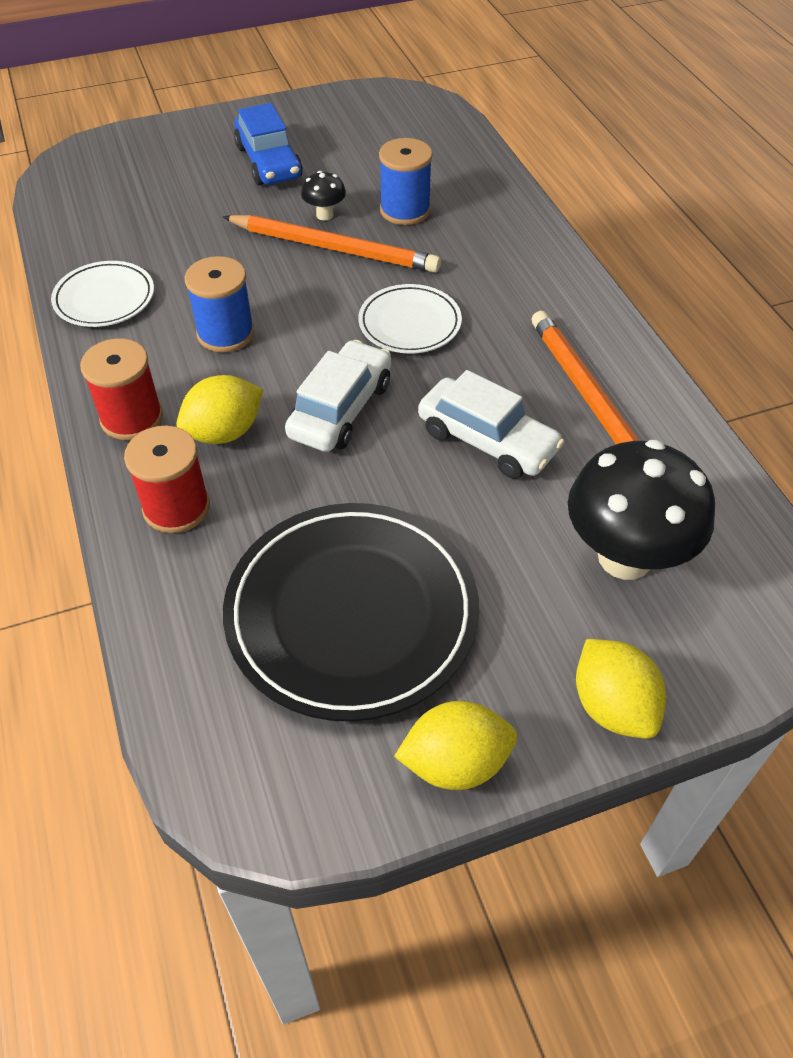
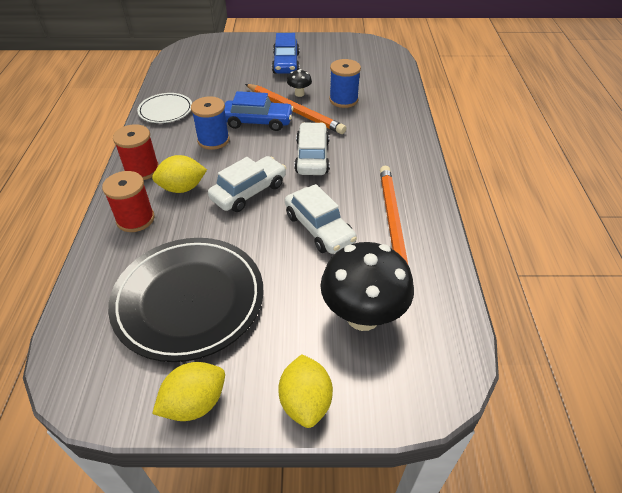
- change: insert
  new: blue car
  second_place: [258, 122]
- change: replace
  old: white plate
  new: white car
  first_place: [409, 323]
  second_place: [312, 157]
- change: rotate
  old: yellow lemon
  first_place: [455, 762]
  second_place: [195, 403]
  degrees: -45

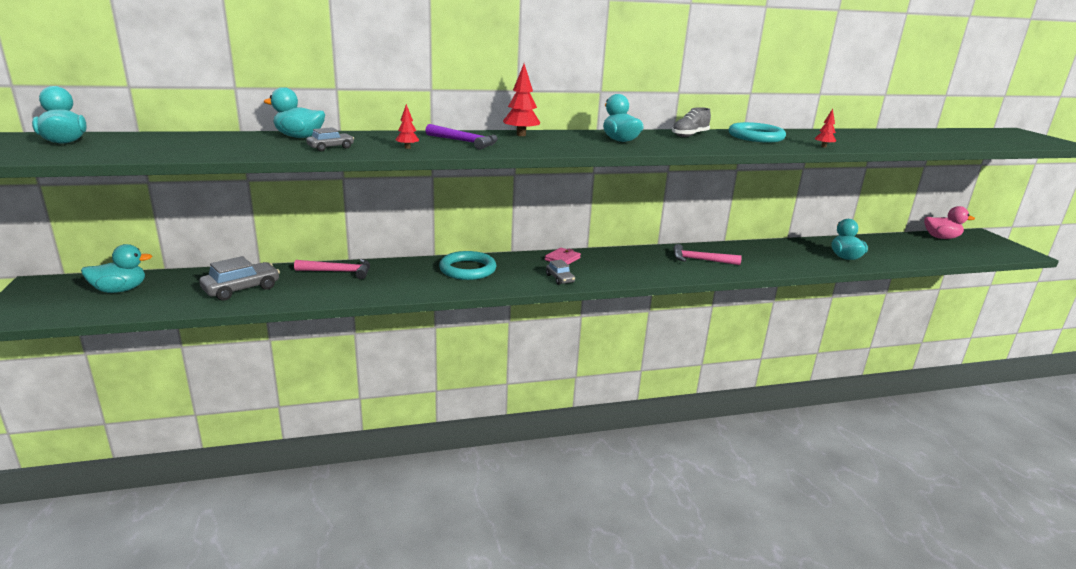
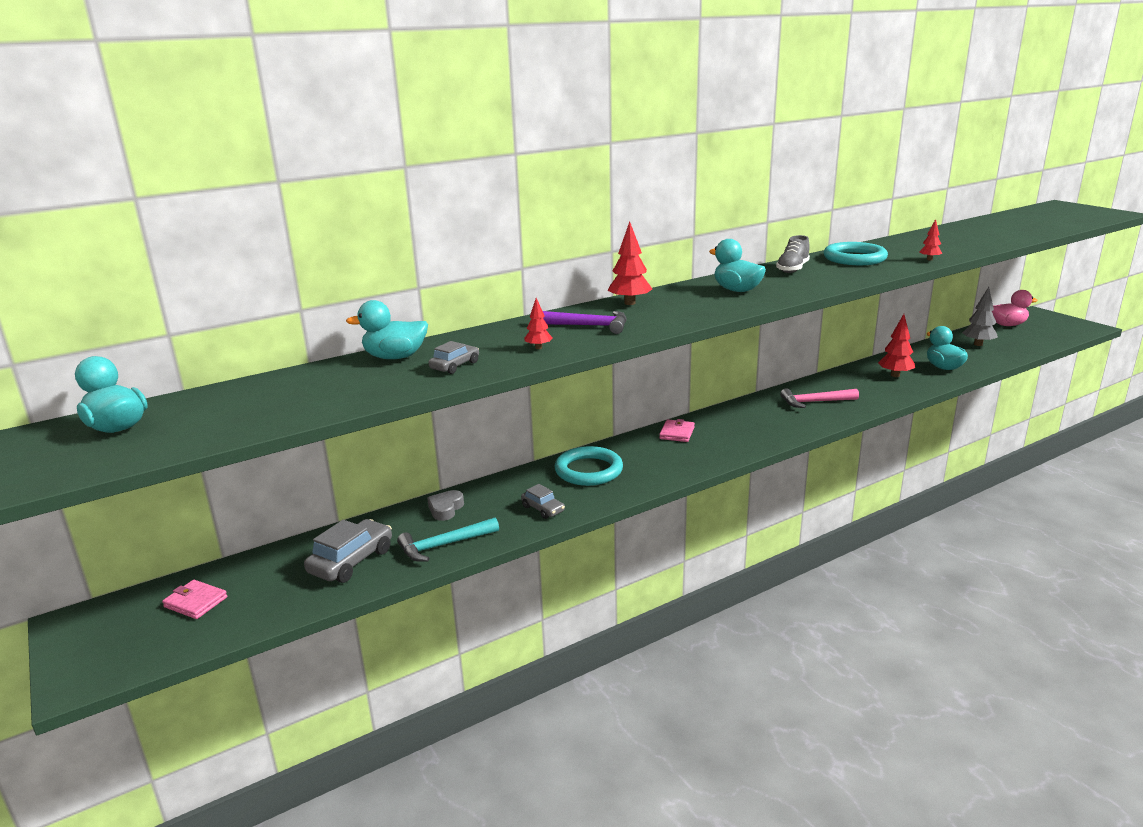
- change: insert
  new: turquoise hammer
  second_place: [444, 545]
- change: insert
  new: red tree
  second_place: [895, 375]
- change: insert
  new: grey tree
  second_place: [978, 344]
- change: move
  old: grey car
  first_place: [560, 278]
  second_place: [543, 509]
- change: replace
  old: turquoise duck
  new: pink wallet
  first_place: [120, 290]
  second_place: [196, 602]
- change: replace
  old: pink hammer
  new: grey heart
  first_place: [339, 272]
  second_place: [445, 509]

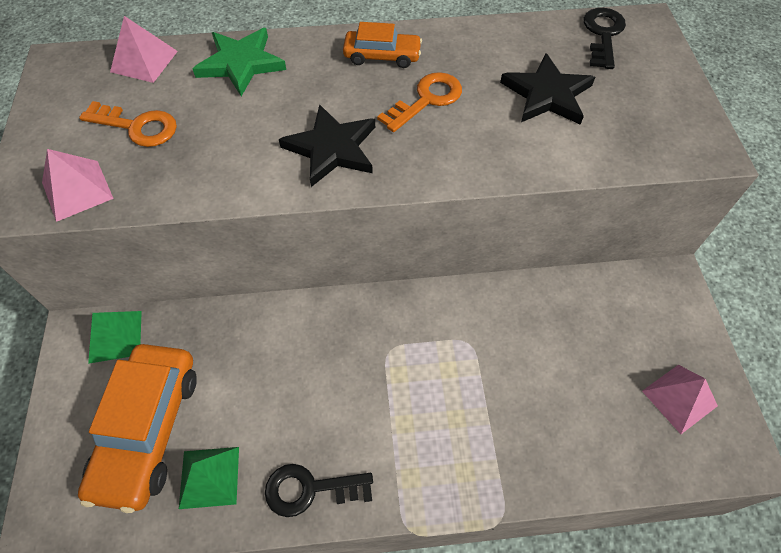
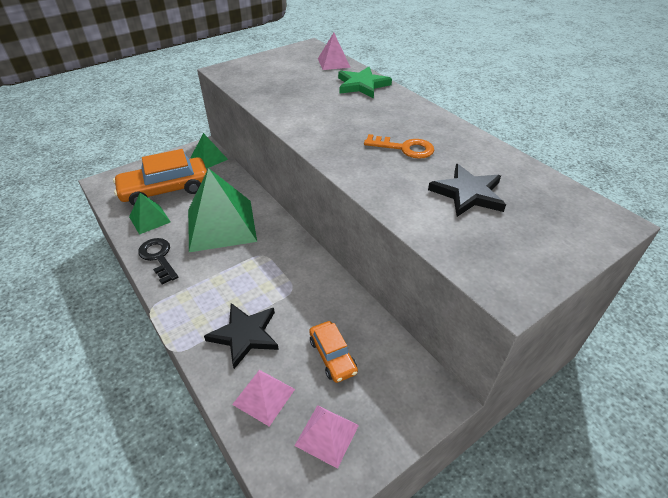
- change: delete
  old: orange key
  first_place: [137, 127]
- change: delete
  old: black key
  first_place: [603, 34]
- change: insert
  new: green pyramid
  second_place: [221, 225]
- change: move
  old: pink pyramid
  first_place: [77, 190]
  second_place: [264, 396]
- change: move
  old: black star
  first_place: [332, 148]
  second_place: [245, 335]
- change: move
  old: orange car
  first_place: [382, 56]
  second_place: [332, 356]

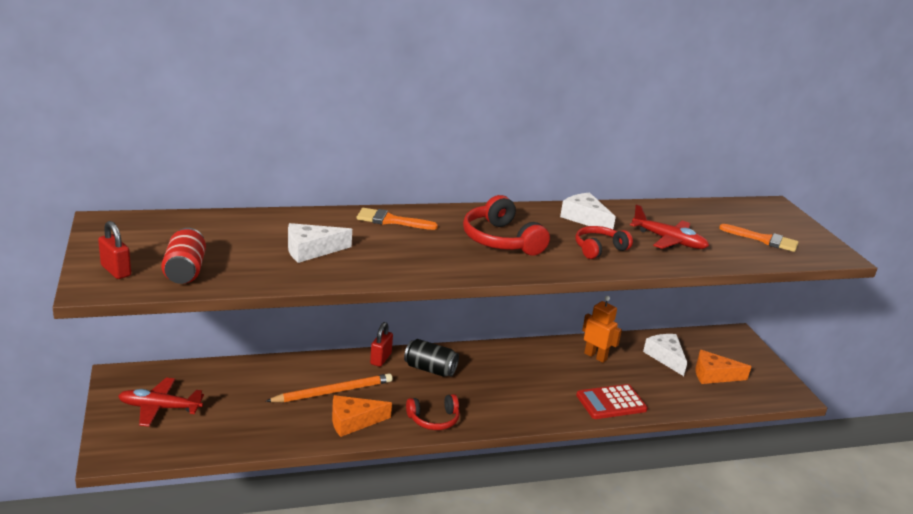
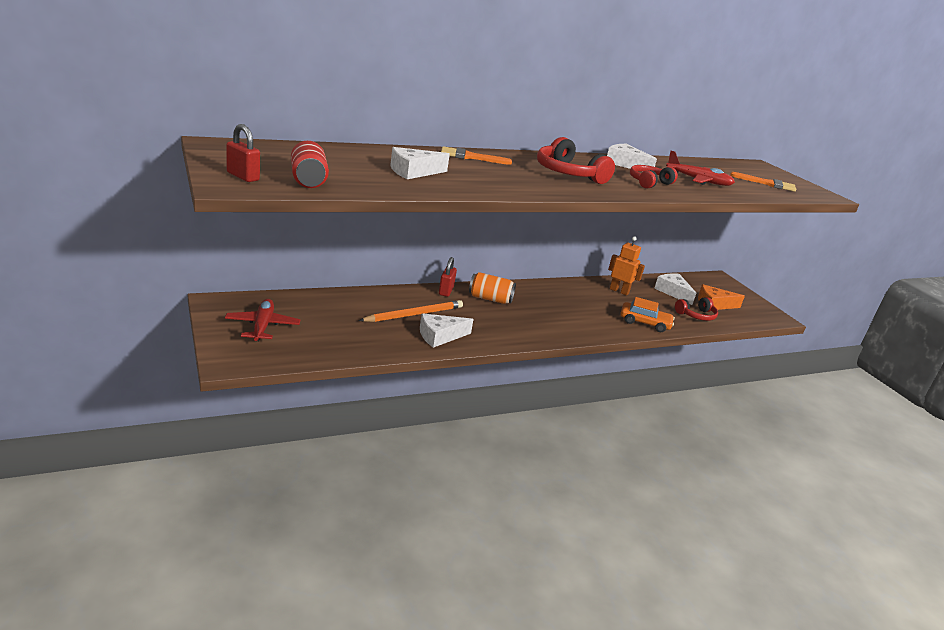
- change: move
  old: red headphones
  first_place: [434, 419]
  second_place: [696, 315]
- change: replace
  old: red calculator
  new: orange car
  first_place: [611, 402]
  second_place: [644, 323]
- change: recolor
  old: orange cheese
  new: white cheese
  first_place: [353, 421]
  second_place: [440, 336]
- change: recolor
  old: black can
  new: orange can
  first_place: [430, 369]
  second_place: [490, 299]
- change: rotate
  old: red plane
  first_place: [159, 408]
  second_place: [262, 326]
  degrees: 90

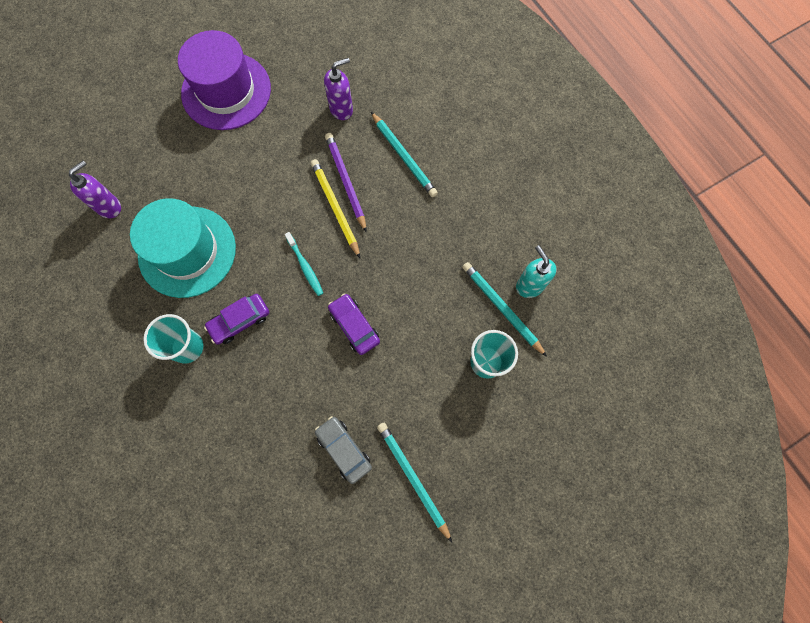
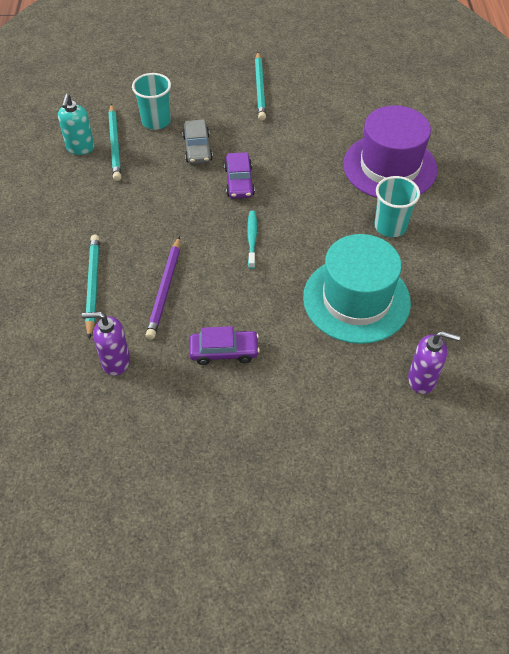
- change: delete
  old: yellow pencil
  first_place: [335, 208]
- change: move
  old: purple hat
  first_place: [226, 91]
  second_place: [389, 167]
- change: move
  old: purple car
  first_place: [240, 321]
  second_place: [224, 351]
- change: move
  old: grey car
  first_place: [344, 449]
  second_place: [197, 148]
- change: rotate
  old: purple soap dispenser
  first_place: [109, 207]
  second_place: [422, 380]
  degrees: -150

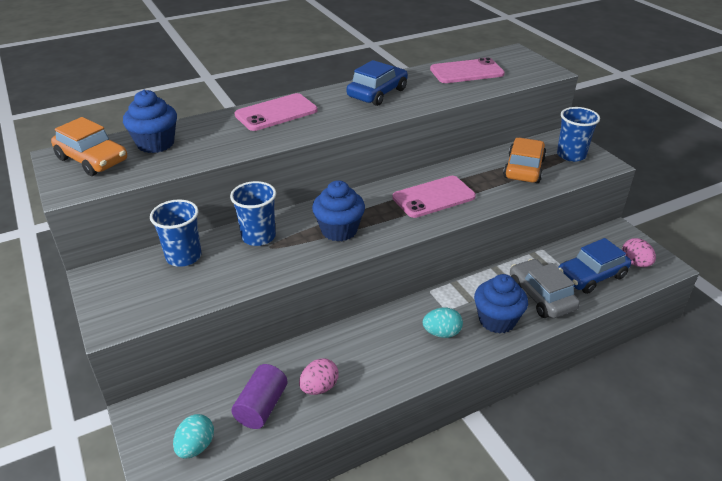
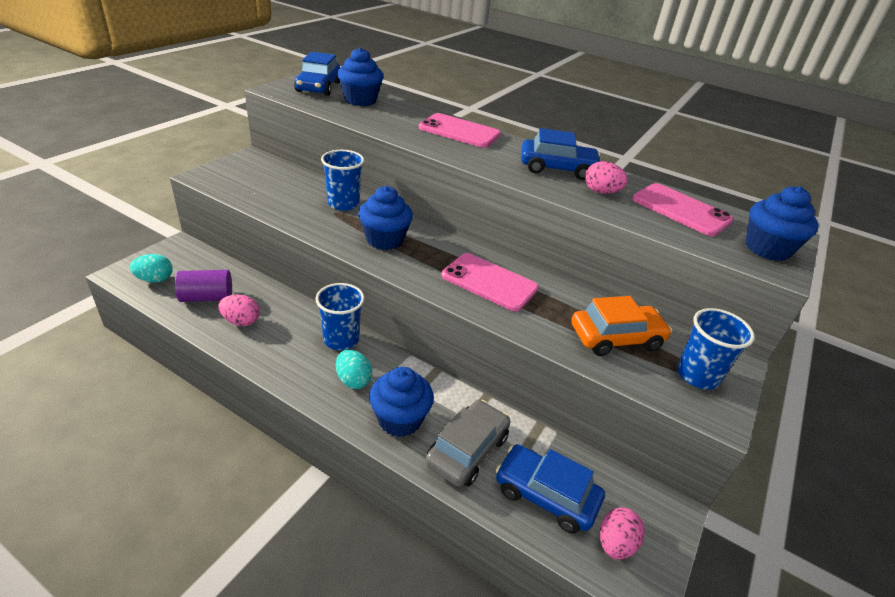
- change: insert
  new: pink egg
  second_place: [601, 192]
- change: insert
  new: blue cupcake
  second_place: [767, 249]
- change: move
  old: blue cup
  first_place: [183, 257]
  second_place: [341, 339]
- change: recolor
  old: orange car
  new: blue car
  first_place: [92, 160]
  second_place: [318, 87]

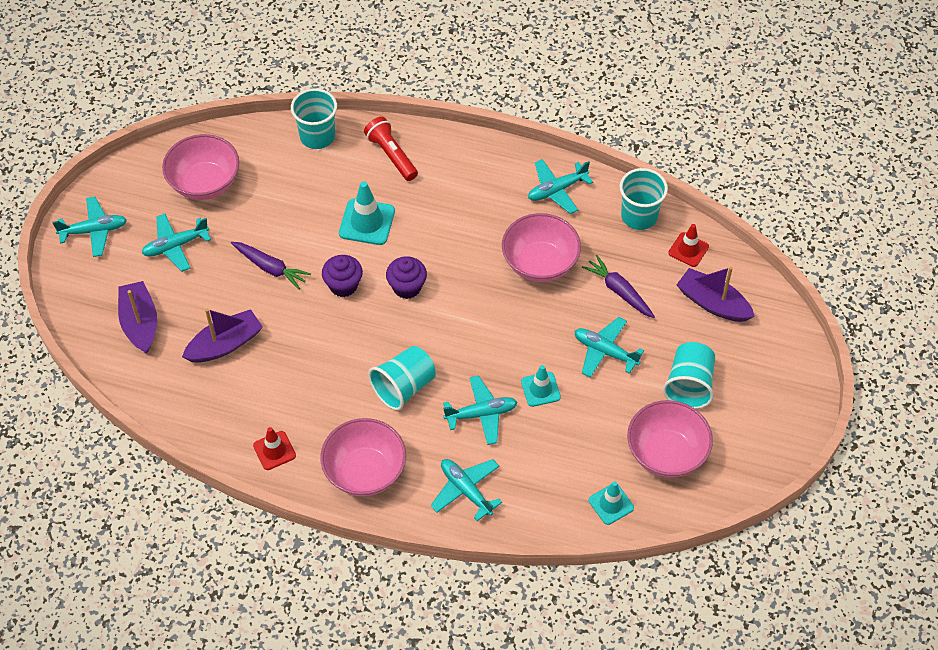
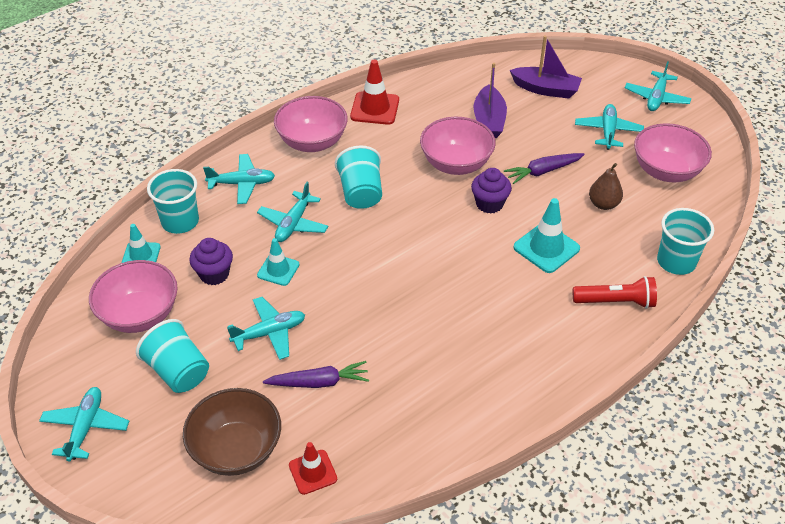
- change: insert
  new: brown pear
  second_place: [603, 204]
- change: move
  old: purple cupcake
  first_place: [407, 287]
  second_place: [214, 274]
- change: move
  old: pink bowl
  first_place: [540, 263]
  second_place: [456, 164]
- change: move
  old: turquoise plane
  first_place: [557, 190]
  second_place: [86, 427]
- change: move
  old: turquoise cup
  first_place: [639, 216]
  second_place: [180, 221]
- change: replace
  old: purple boat
  new: brown bowl
  first_place: [713, 303]
  second_place: [236, 449]
- change: resize
  old: red traffic cone
  first_place: [274, 450]
  second_place: [375, 108]
  factor: 1.53

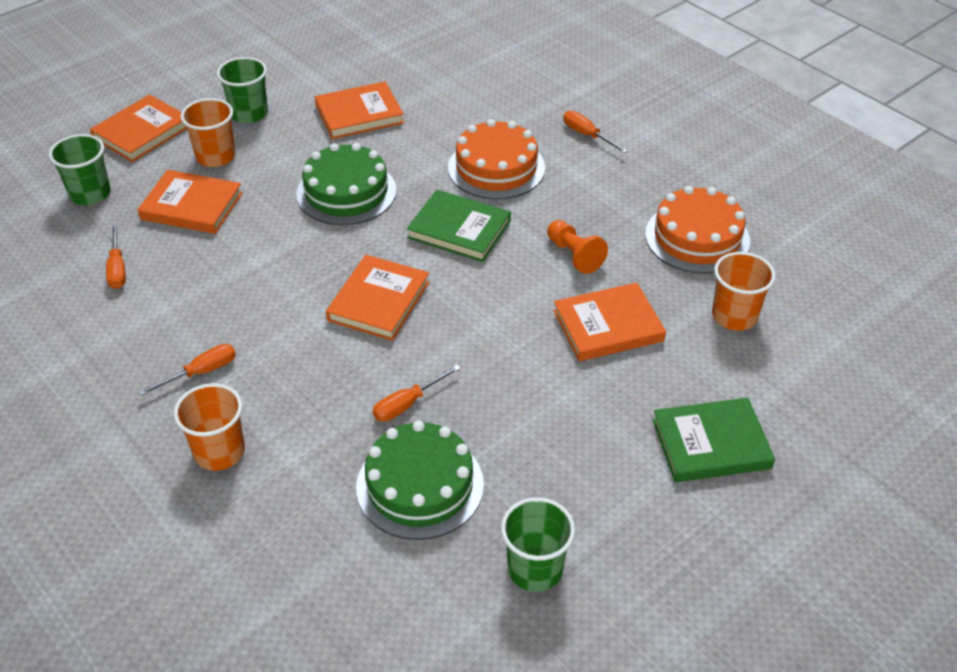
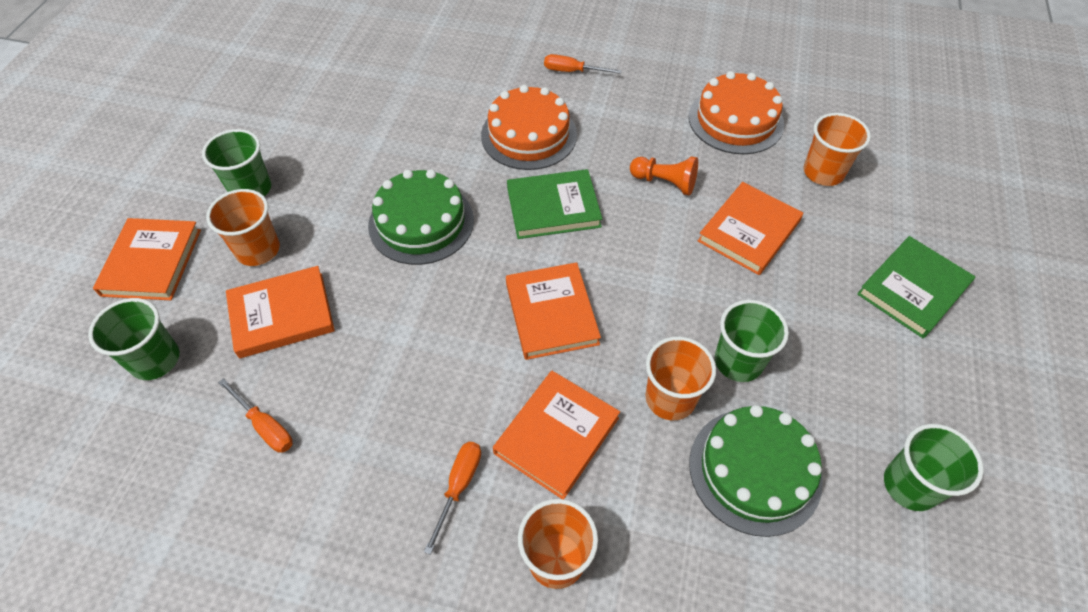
- change: insert
  new: green cup
  second_place: [738, 361]
- change: move
  old: orange book
  first_place: [359, 114]
  second_place: [556, 435]
- change: replace
  old: orange screwdriver
  new: orange cup
  first_place: [407, 404]
  second_place: [670, 398]

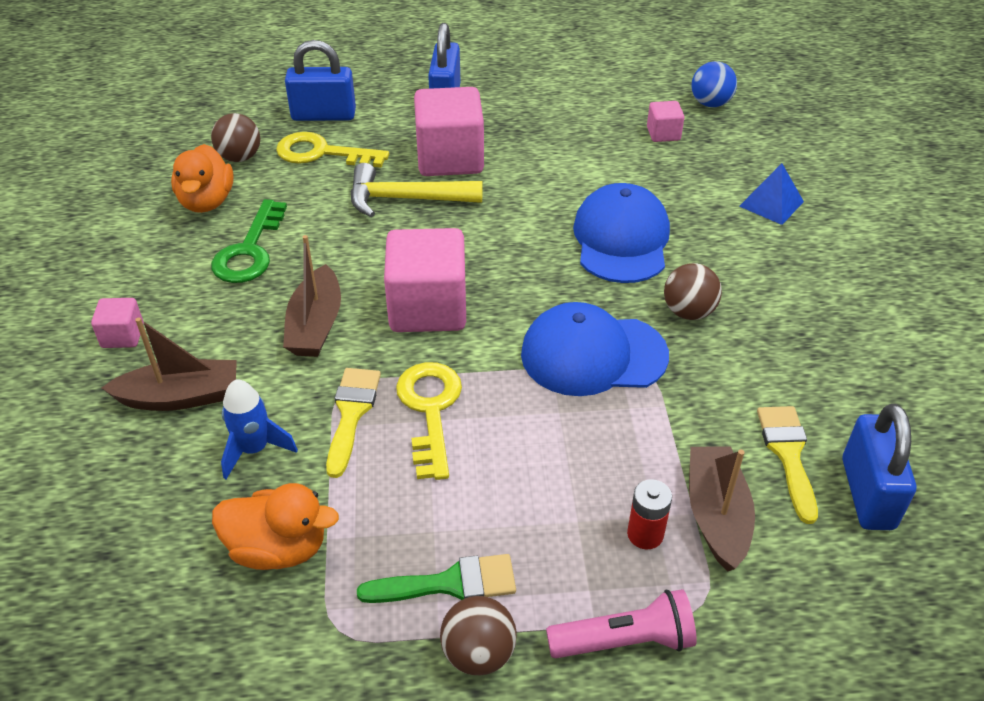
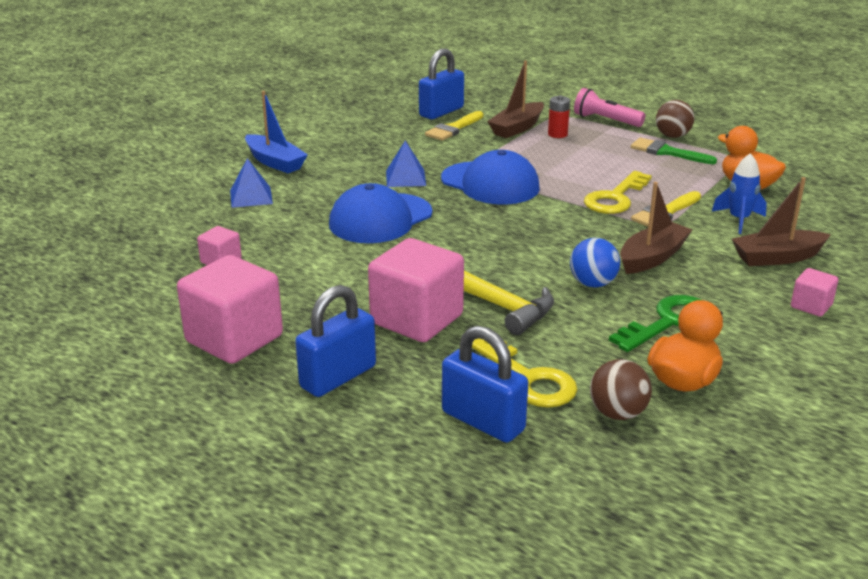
- change: insert
  new: blue boat
  second_place: [275, 162]
- change: move
  old: pink cube
  first_place: [428, 308]
  second_place: [234, 339]
- change: move
  old: blue ball
  first_place: [710, 103]
  second_place: [592, 283]
- change: replace
  old: brown ball
  new: blue pyramid
  first_place: [688, 312]
  second_place: [405, 178]
- change: rotate
  old: brown boat
  first_place: [180, 397]
  second_place: [777, 257]
  degrees: -45

